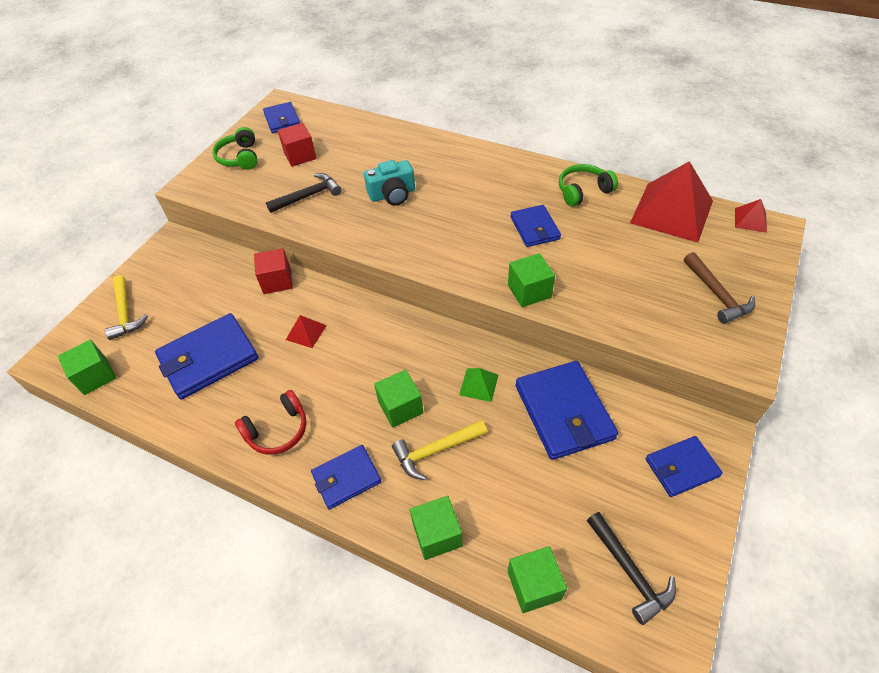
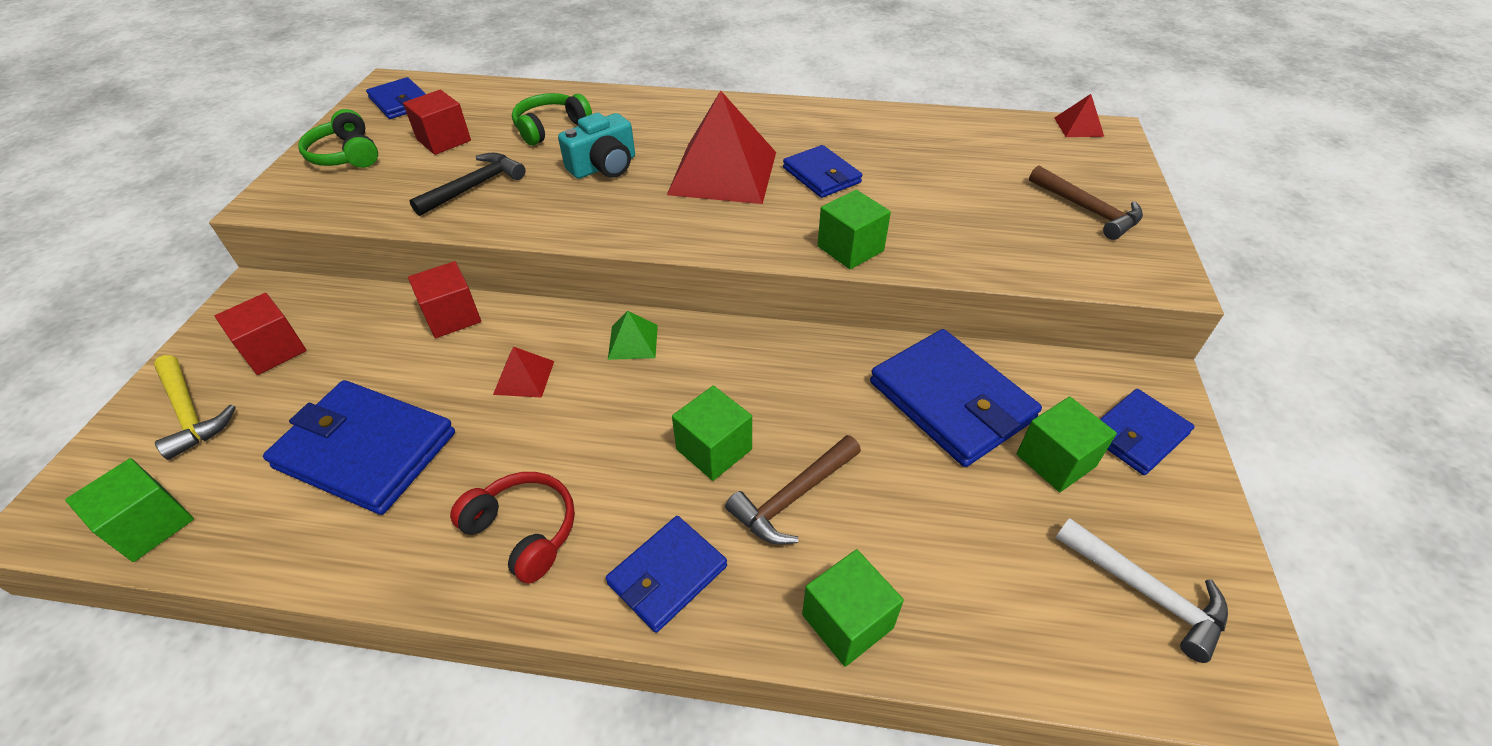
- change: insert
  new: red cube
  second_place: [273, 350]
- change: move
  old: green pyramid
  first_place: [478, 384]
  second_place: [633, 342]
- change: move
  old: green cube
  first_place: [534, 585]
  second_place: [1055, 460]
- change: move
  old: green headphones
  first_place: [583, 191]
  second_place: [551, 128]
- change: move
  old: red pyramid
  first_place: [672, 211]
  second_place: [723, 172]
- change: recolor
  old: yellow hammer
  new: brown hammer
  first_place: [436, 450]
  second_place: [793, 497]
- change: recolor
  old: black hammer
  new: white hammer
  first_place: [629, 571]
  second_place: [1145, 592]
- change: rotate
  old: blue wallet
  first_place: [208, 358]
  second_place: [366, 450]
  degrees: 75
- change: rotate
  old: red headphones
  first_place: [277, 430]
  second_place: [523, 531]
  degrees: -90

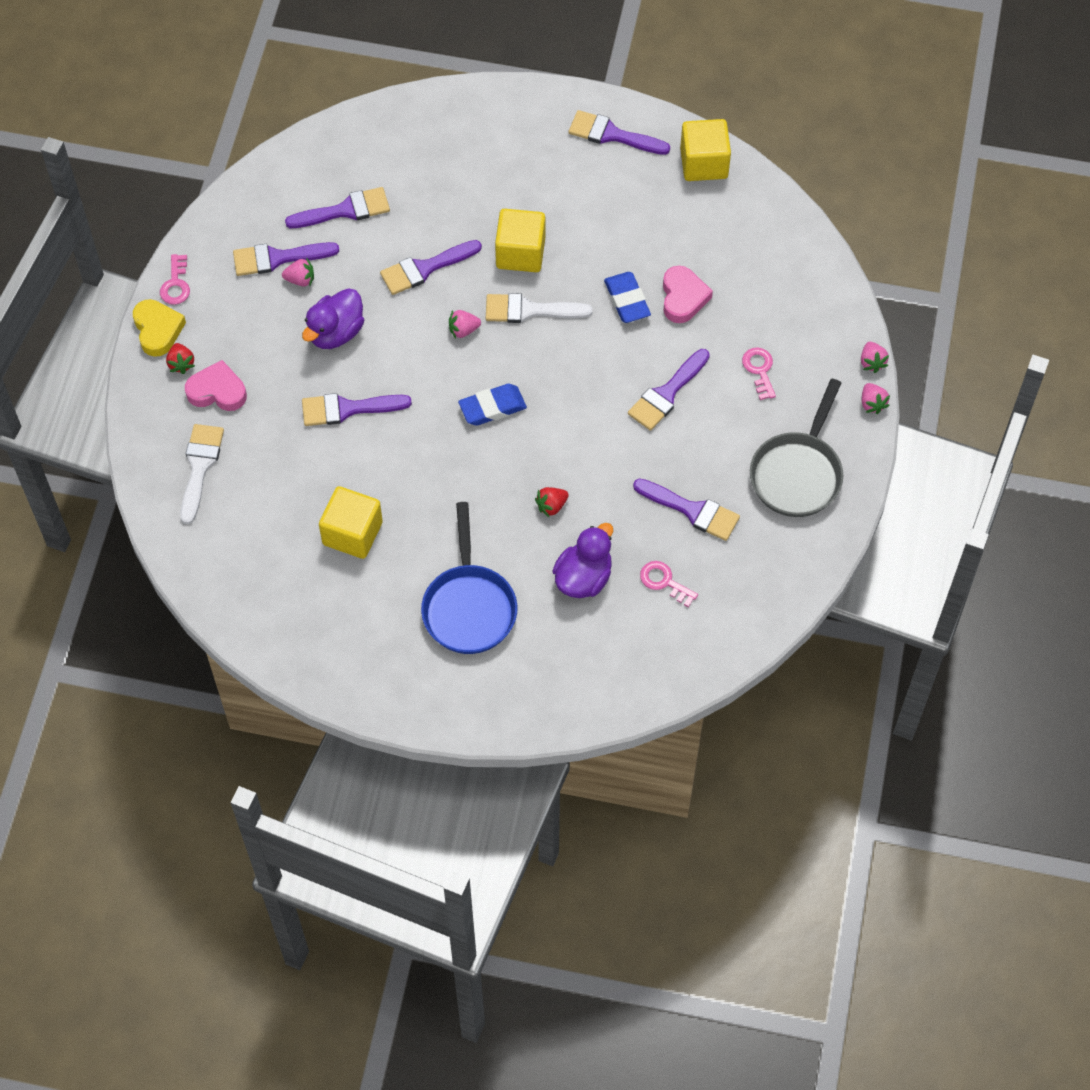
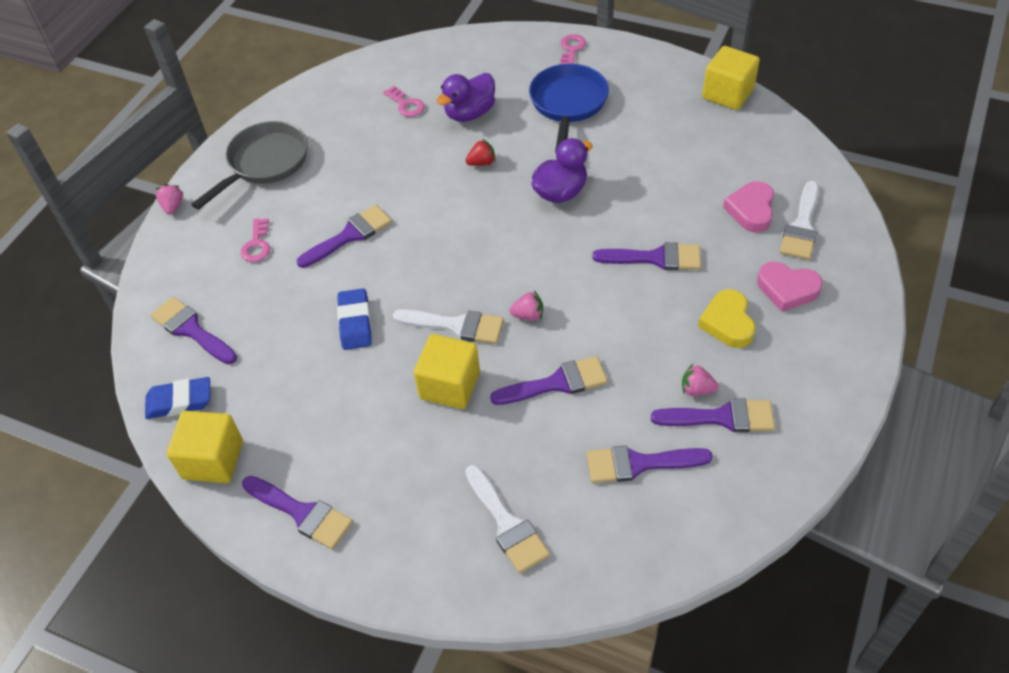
- change: delete
  old: red strawberry
  first_place: [181, 364]
- change: delete
  old: pink strawberry
  first_place: [872, 362]
- change: insert
  new: white brush
  second_place: [507, 524]
- change: move
  old: yellow heart
  first_place: [158, 330]
  second_place: [727, 322]
- change: move
  old: pink key
  first_place: [176, 284]
  second_place: [571, 49]
- change: move
  old: purple duck
  first_place: [335, 332]
  second_place: [560, 192]
- change: move
  old: yellow cube
  first_place: [352, 533]
  second_place: [728, 94]
- change: move
  old: blue eraser
  first_place: [492, 407]
  second_place: [179, 401]
- change: move
  old: purple brush
  first_place: [692, 511]
  second_place: [191, 330]
- change: move
  old: pink heart
  first_place: [683, 297]
  second_place: [751, 210]

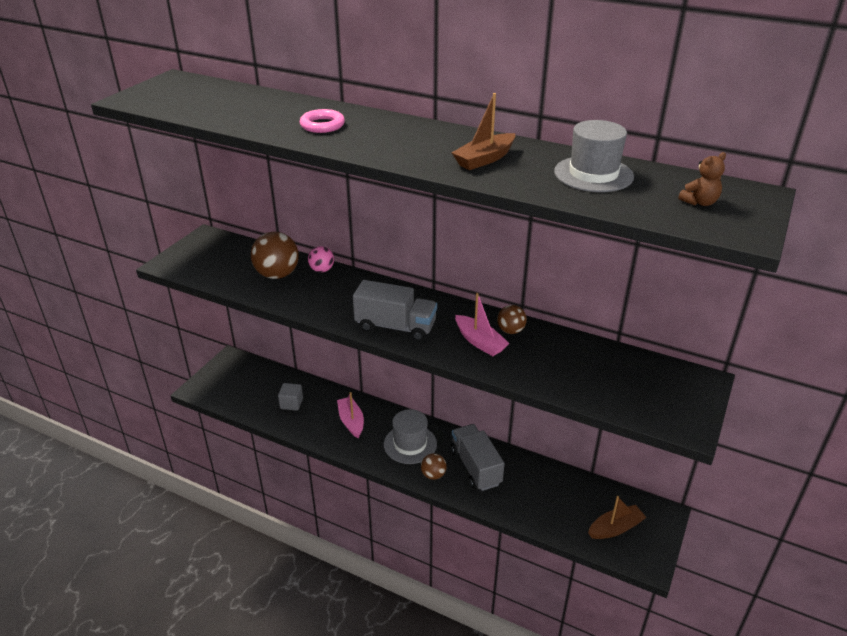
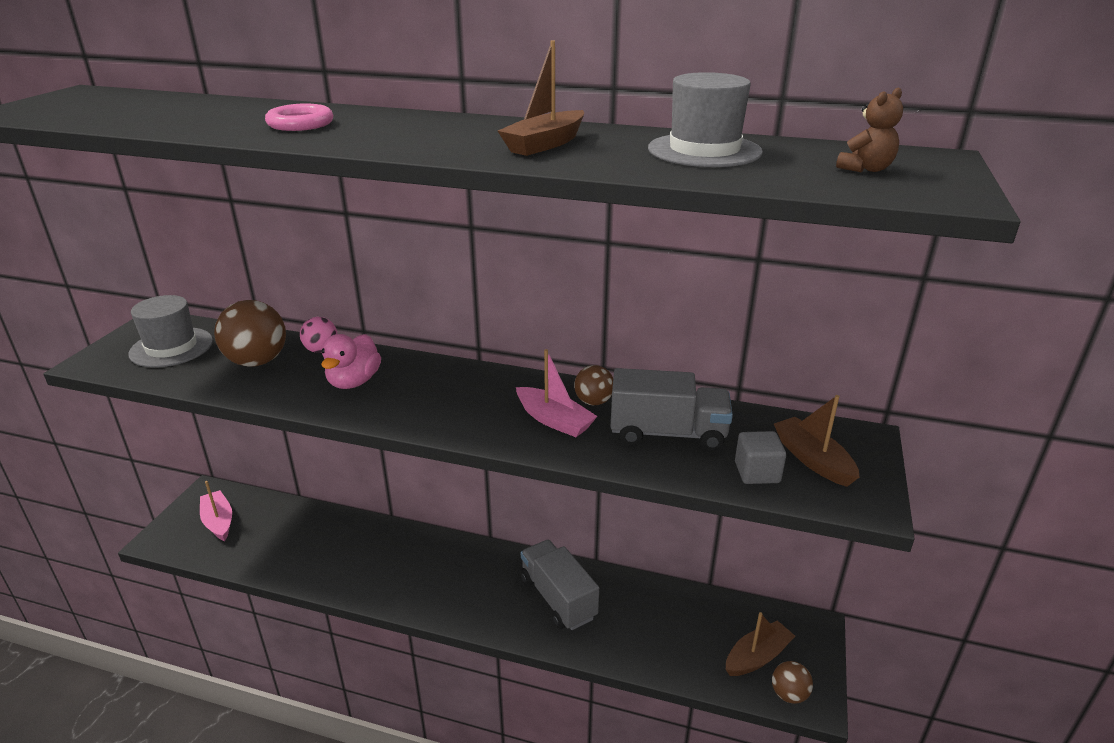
- change: insert
  new: pink duck
  second_place: [354, 382]
- change: insert
  new: brown boat
  second_place: [813, 459]
- change: move
  old: grey cube
  first_place: [291, 404]
  second_place: [757, 472]
- change: move
  old: pink boat
  first_place: [351, 421]
  second_place: [218, 521]
- change: move
  old: grey truck
  first_place: [395, 327]
  second_place: [667, 433]
- change: move
  old: grey hat
  first_place: [410, 444]
  second_place: [171, 347]
- change: move
  old: brown ball
  first_place: [433, 475]
  second_place: [789, 694]

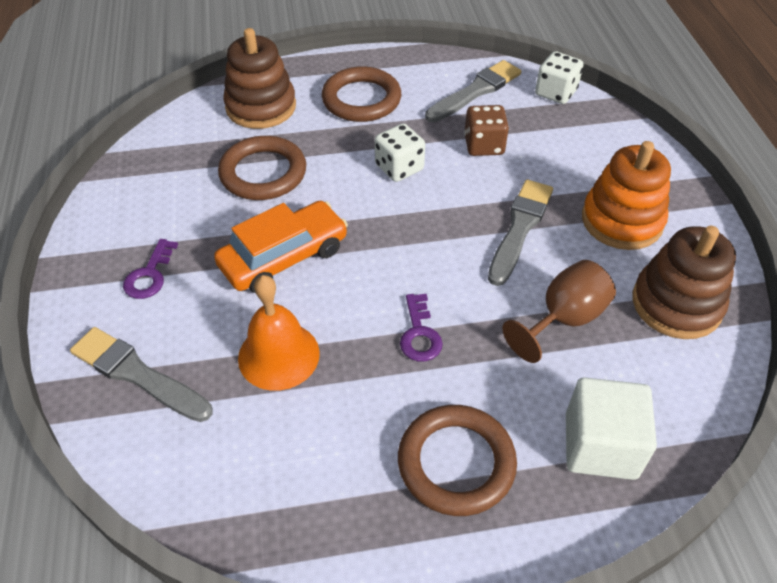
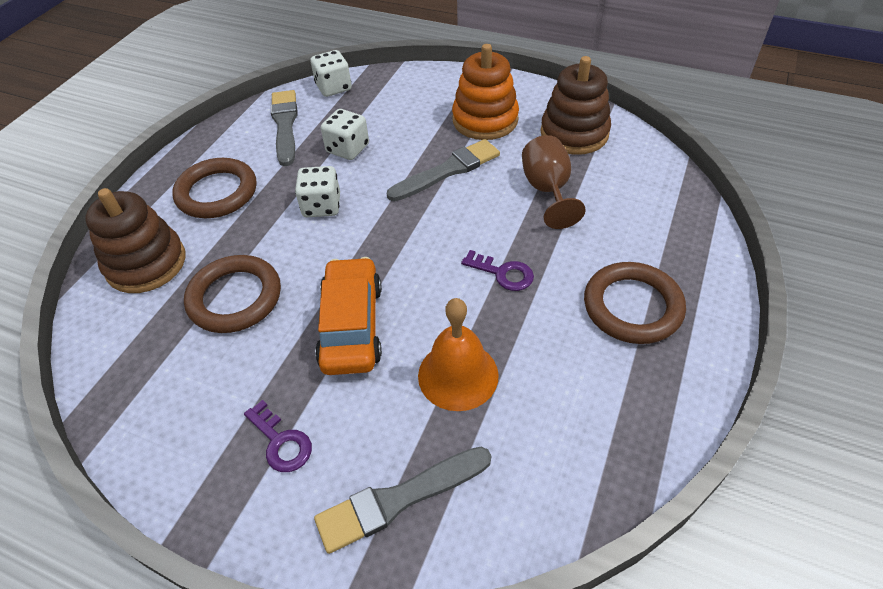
- change: delete
  old: white cube
  first_place: [600, 445]
- change: recolor
  old: brown dice
  new: white dice
  first_place: [484, 145]
  second_place: [347, 149]
- change: rotate
  old: grey brush
  first_place: [520, 228]
  second_place: [448, 171]
  degrees: 90

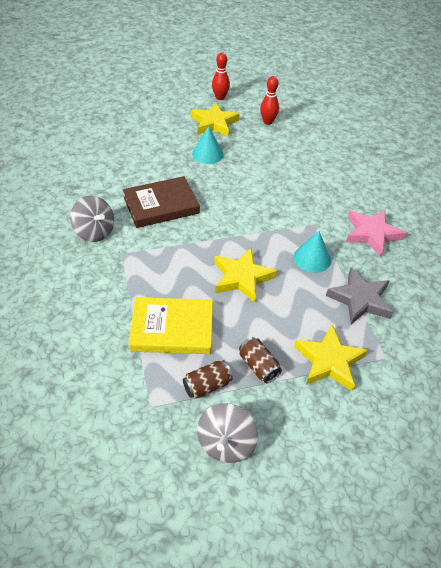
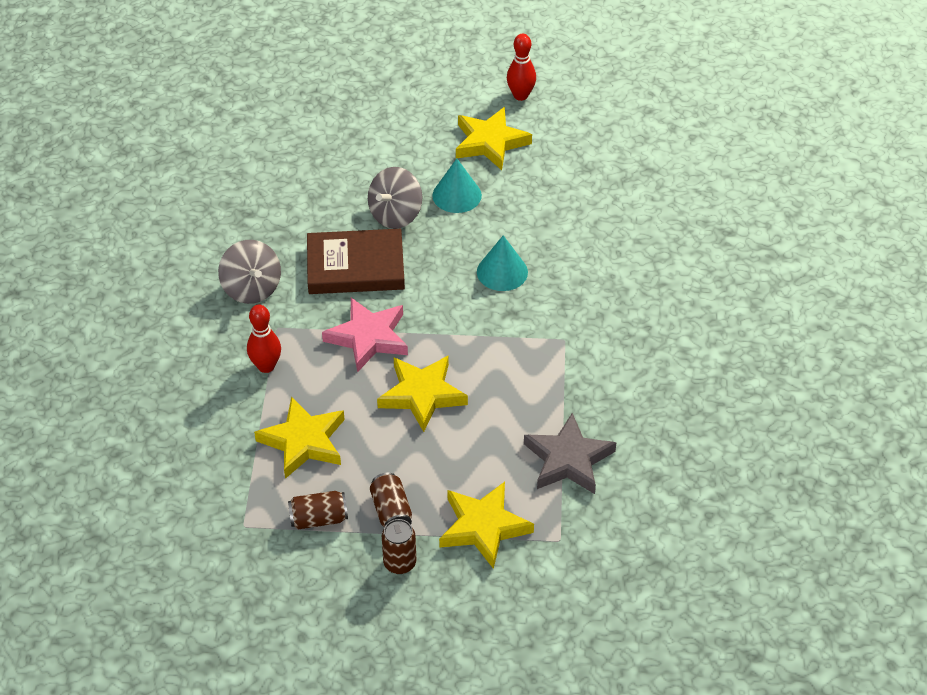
- change: insert
  new: brown can
  second_place: [399, 563]
- change: move
  old: grey spinning top
  first_place: [226, 443]
  second_place: [395, 215]
- change: move
  old: red bowling pin
  first_place: [268, 122]
  second_place: [266, 366]
- change: move
  old: turquoise cone
  first_place: [312, 258]
  second_place: [502, 272]
- change: move
  old: pink star
  first_place: [372, 234]
  second_place: [368, 337]
- change: replace
  old: yellow book
  new: yellow star
  first_place: [172, 329]
  second_place: [304, 441]

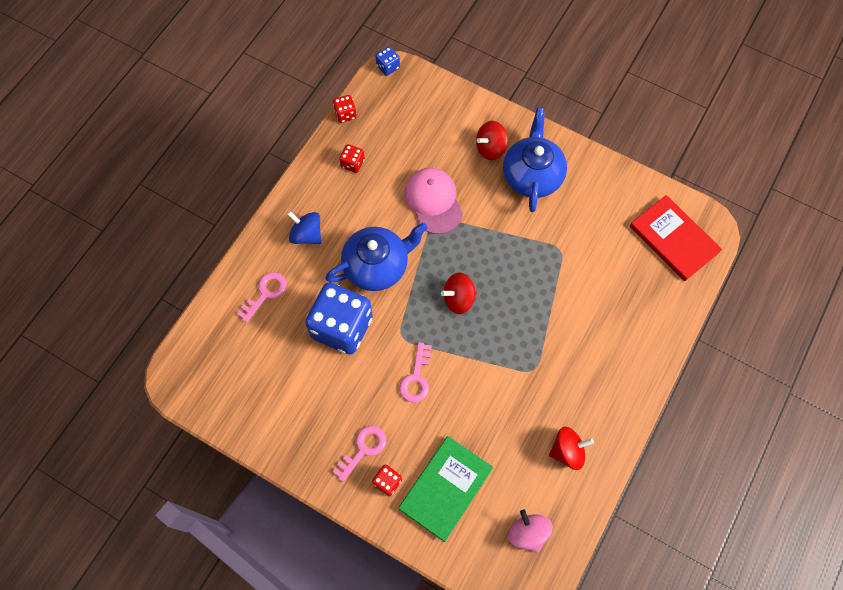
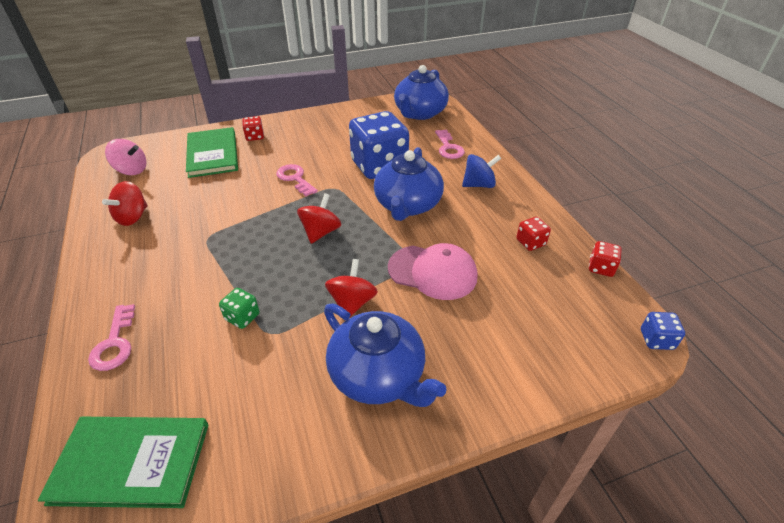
- change: insert
  new: green dice
  second_place: [242, 317]
- change: insert
  new: blue teapot
  second_place: [419, 113]
- change: move
  old: pink key
  first_place: [363, 449]
  second_place: [115, 343]
- change: move
  old: red spinning top
  first_place: [490, 148]
  second_place: [352, 302]
- change: recolor
  old: red book
  new: green book
  first_place: [673, 239]
  second_place: [131, 462]

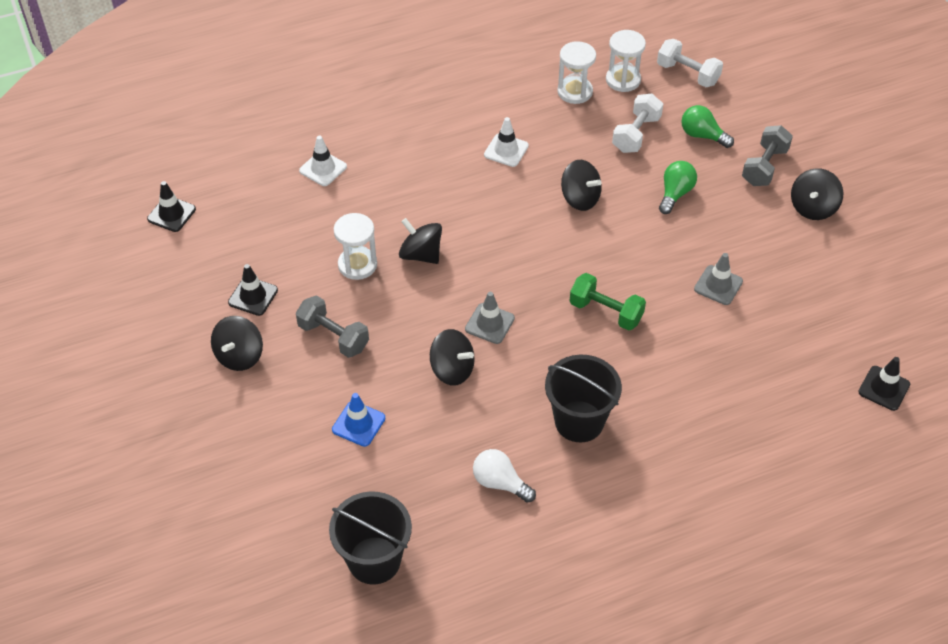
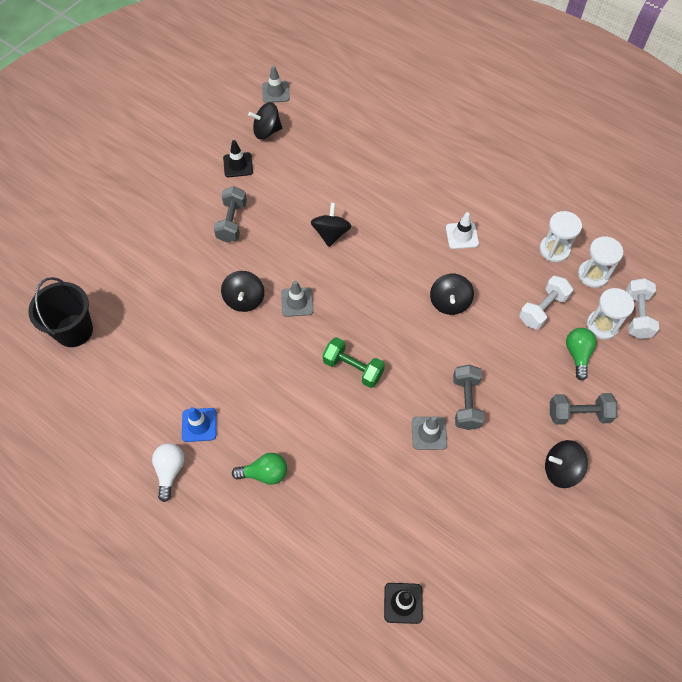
- change: delete
  old: white traffic cone
  first_place: [323, 169]
- change: delete
  old: black bucket
  first_place: [579, 421]
- change: insert
  new: grey dumbbell
  second_place: [466, 403]
- change: move
  old: black spinning top
  first_place: [239, 356]
  second_place: [266, 131]
- change: move
  old: blue traffic cone
  first_place: [358, 424]
  second_place: [199, 425]
- change: move
  old: white hourglass
  first_place: [357, 265]
  second_place: [602, 325]
- change: move
  old: white light bulb
  first_place: [500, 483]
  second_place: [170, 471]
- change: move
  old: green light bulb
  first_place: [675, 194]
  second_place: [264, 473]
- change: recolor
  old: black traffic cone
  new: grey traffic cone
  first_place: [171, 214]
  second_place: [275, 92]
- change: rotate
  old: green dumbbell
  first_place: [606, 312]
  second_place: [353, 368]
  degrees: -60
- change: rotate
  old: white dumbbell
  first_place: [636, 134]
  second_place: [542, 309]
  degrees: -45

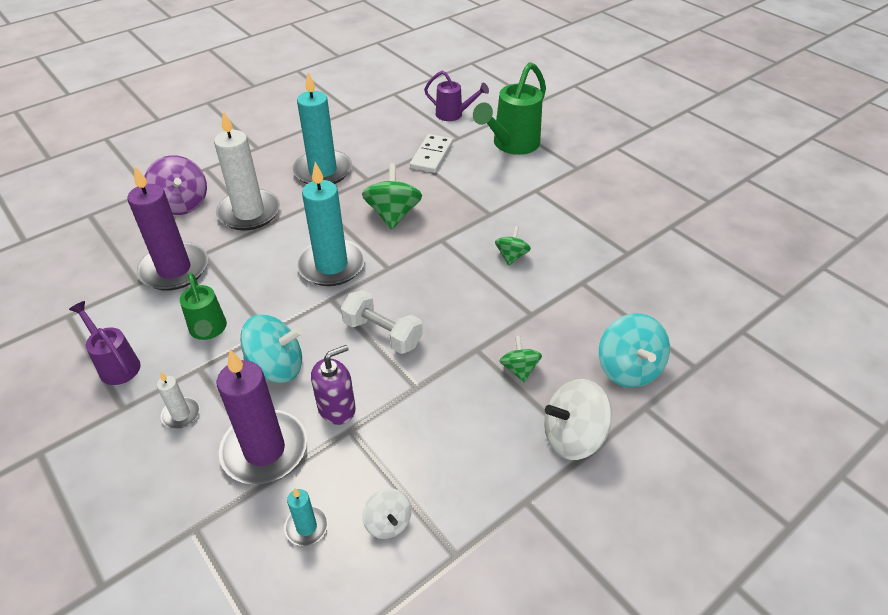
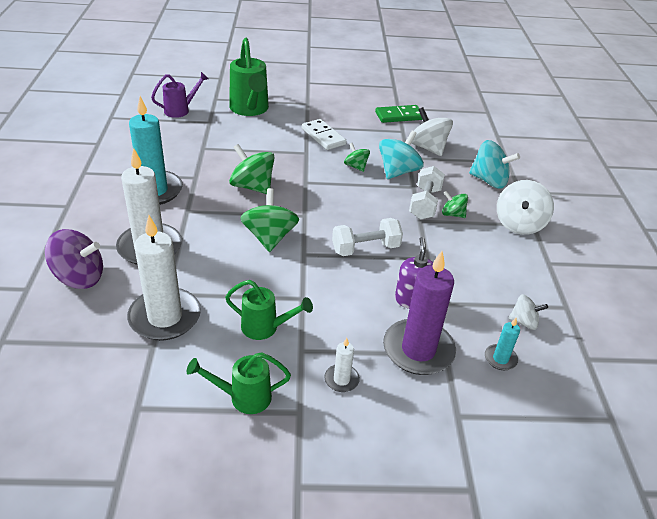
- change: insert
  new: green domino
  second_place: [399, 116]
- change: insert
  new: white dumbbell
  second_place: [424, 204]
- change: insert
  new: white spinning top
  second_place: [427, 148]
- change: move
  old: turquoise spinning top
  first_place: [277, 367]
  second_place: [398, 171]
- change: move
  old: white domino
  first_place: [431, 156]
  second_place: [323, 136]
- change: replace
  old: turquoise candle
  new: green spinning top
  first_place: [331, 265]
  second_place: [269, 237]
- change: recolor
  old: purple watering can
  new: green watering can
  first_place: [116, 364]
  second_place: [243, 397]
- change: recolor
  old: purple candle
  new: white candle
  first_place: [174, 269]
  second_place: [165, 317]

